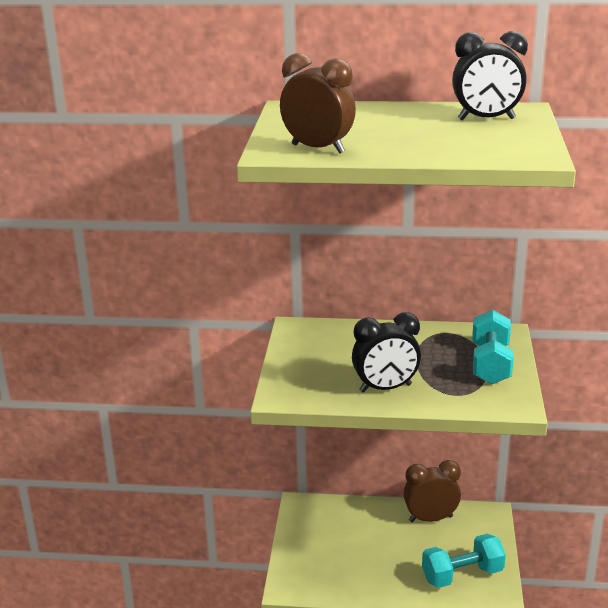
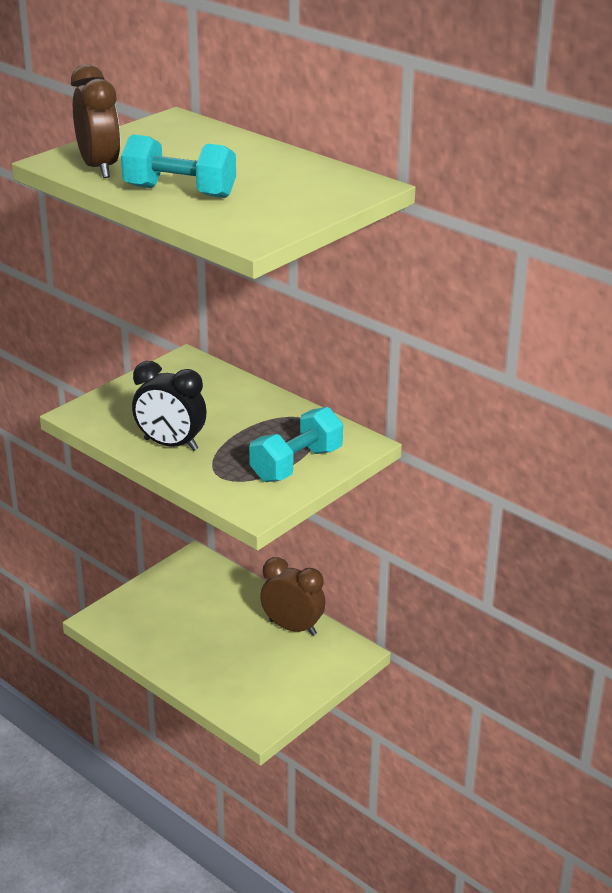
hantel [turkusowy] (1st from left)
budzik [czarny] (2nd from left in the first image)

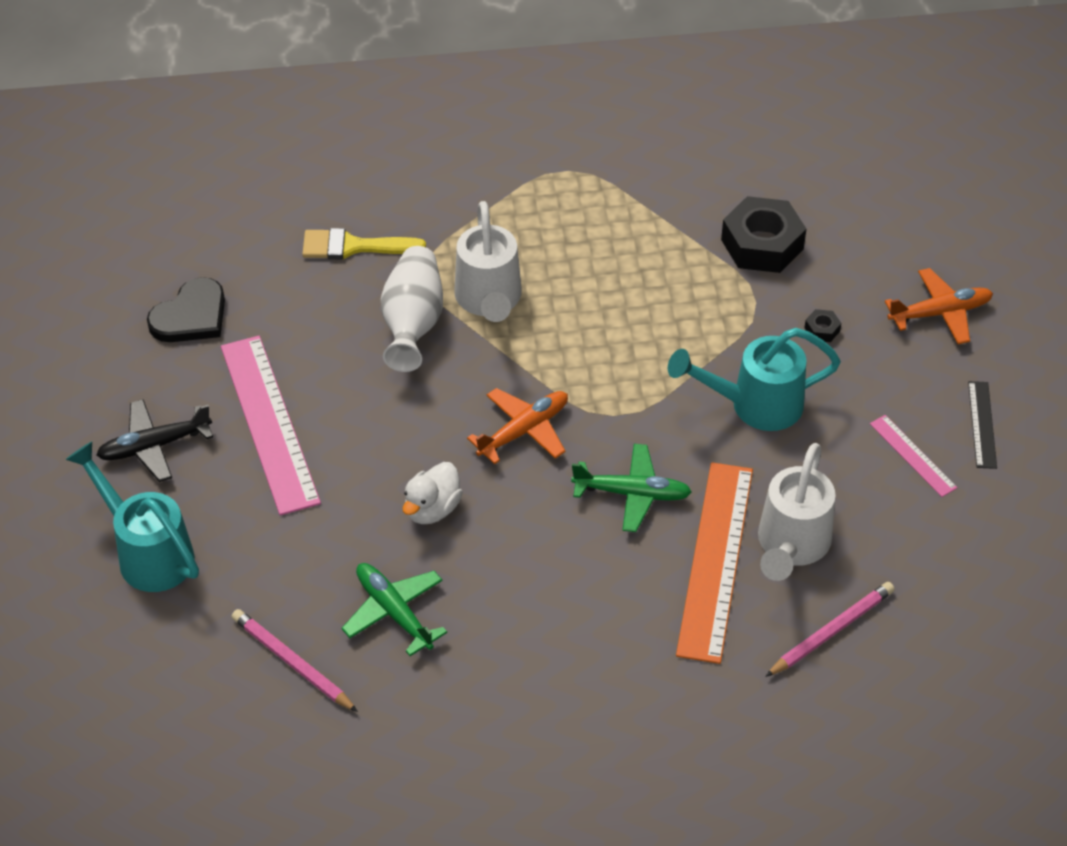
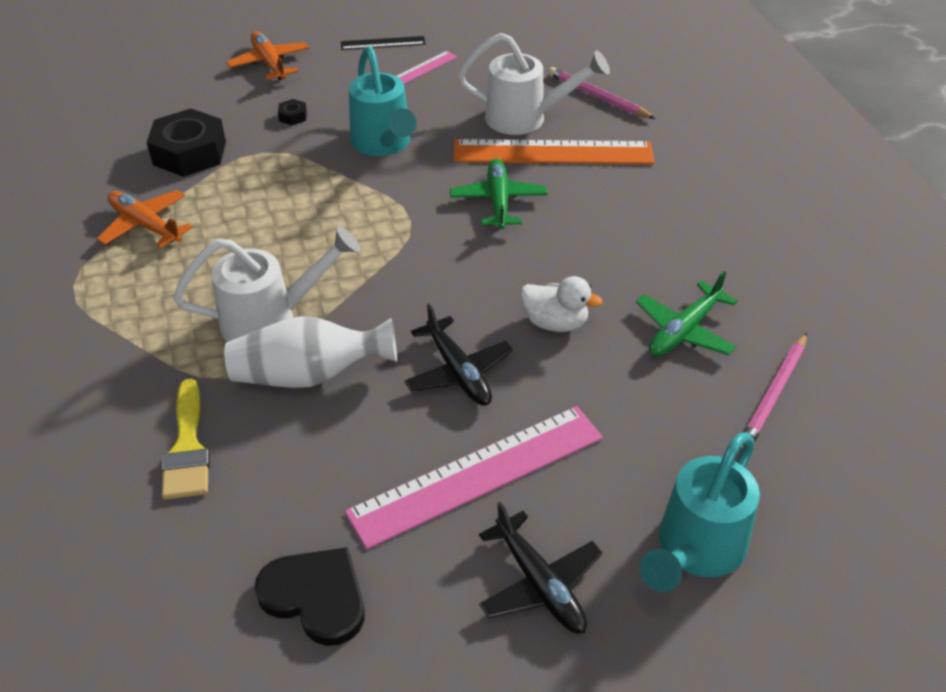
samolot [pomarańczowy] (1st from left)
samolot [czarny] (1st from left)

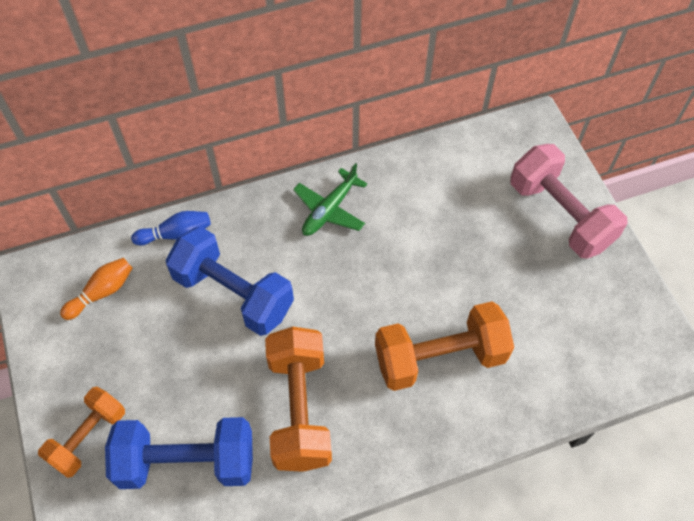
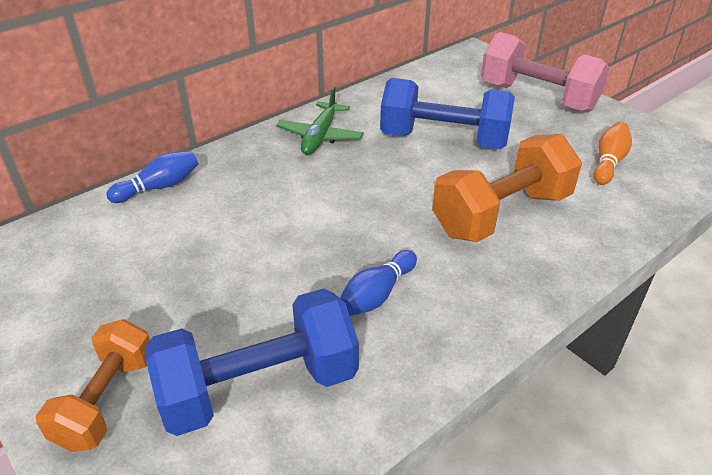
kręgiel [pomarańczowy]
hantel [niebieski] (2nd from left)
kręgiel [niebieski] (2nd from left)

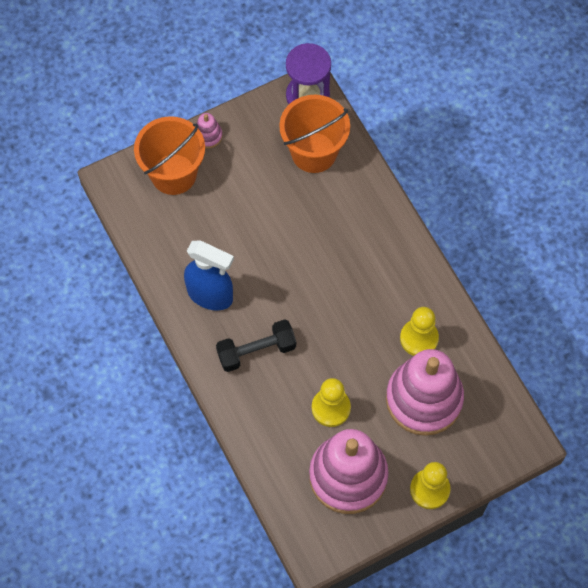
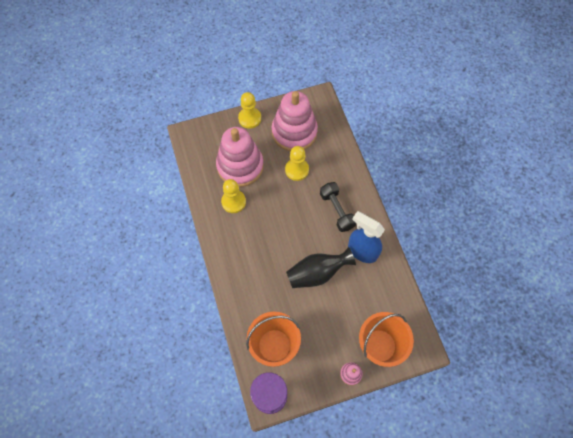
hantel [czarny]
wazon [czarny]

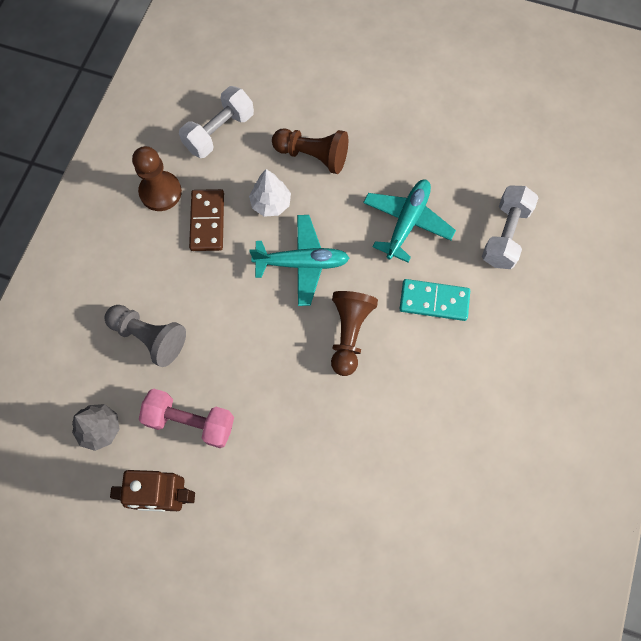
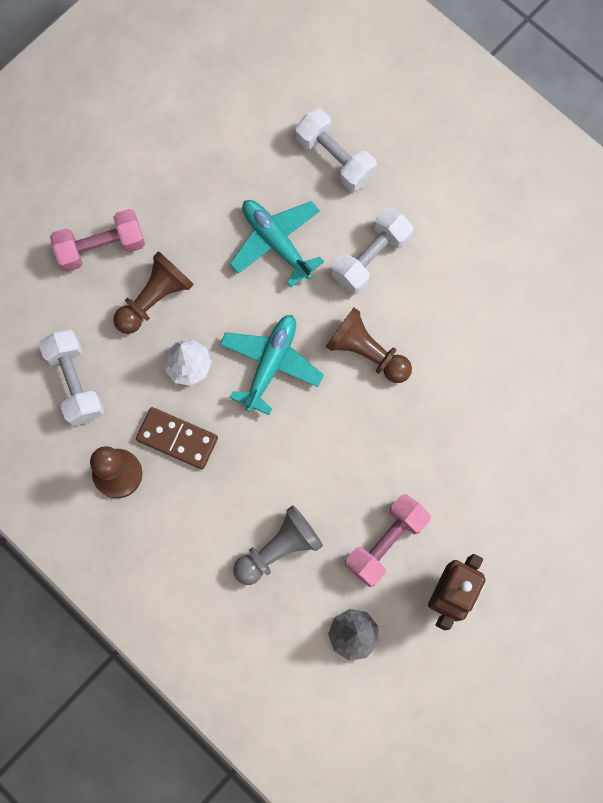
hantel [biały] (3rd from left)
hantel [różowy] (1st from left)

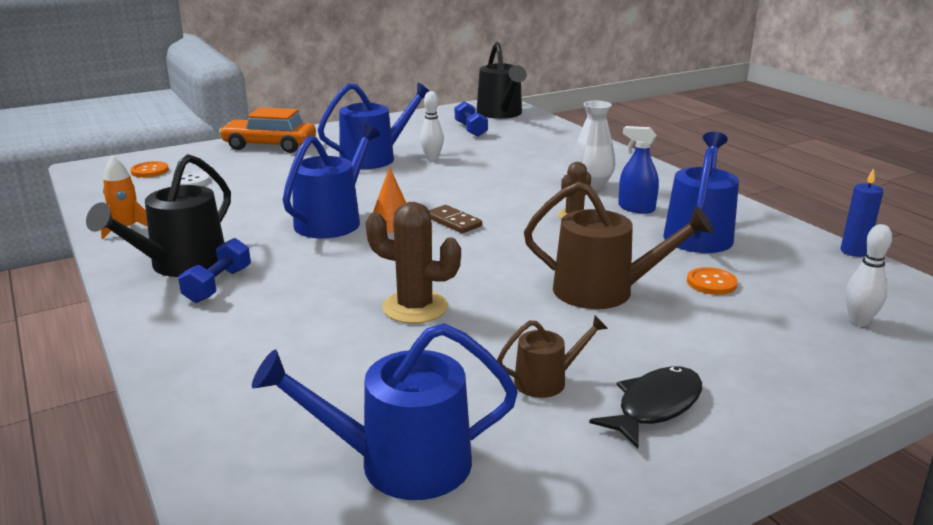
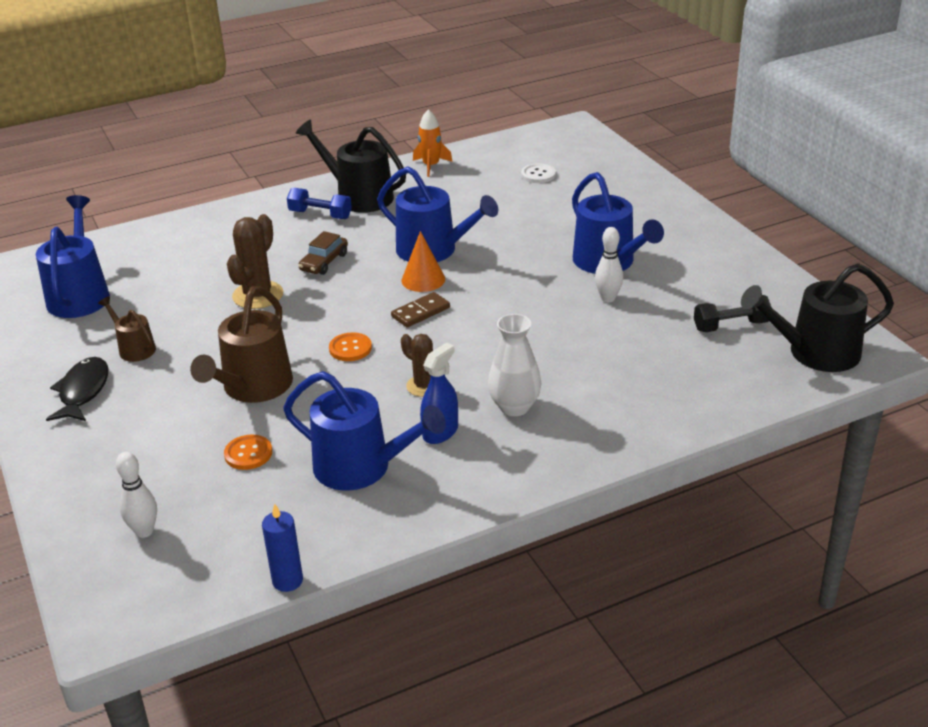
guzik [pomarańczowy] (2nd from left)
samochód [pomarańczowy]
hantel [czarny]
konewka [brązowy] (1st from left)
ryba [czarny]
samochód [brązowy]

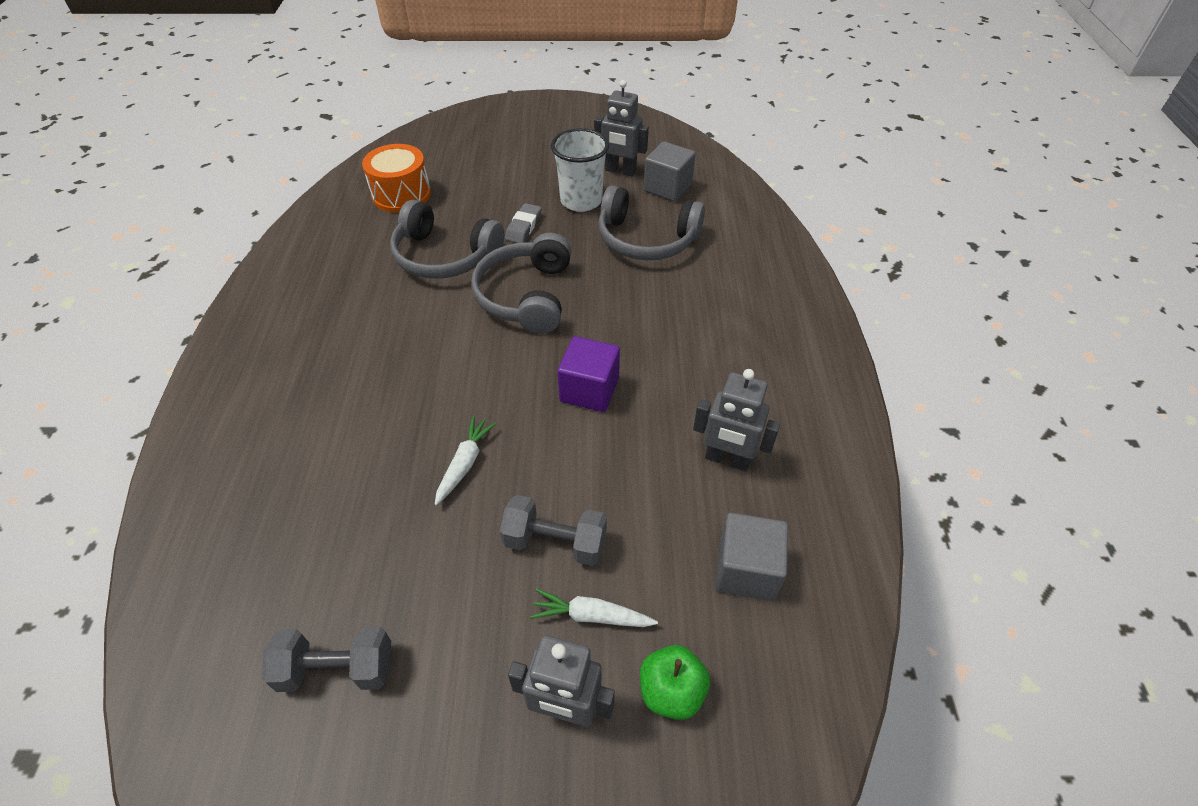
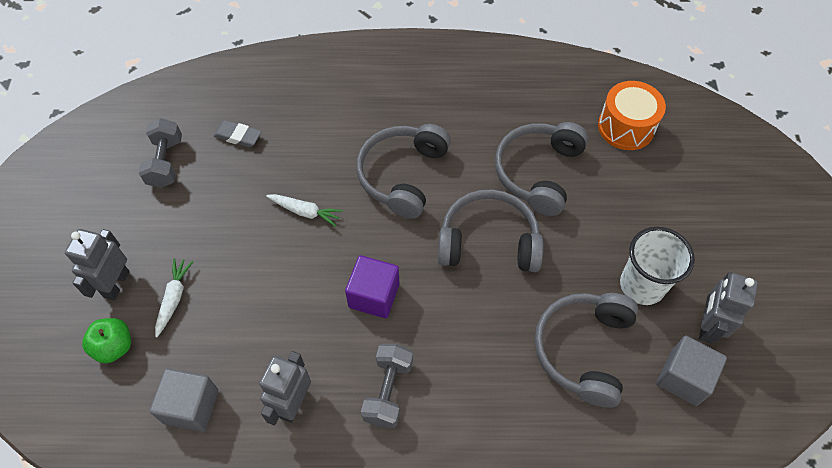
hantel [szary] (2nd from left)
gumka do mazania [szary]
słuchawki [szary] (1st from left)

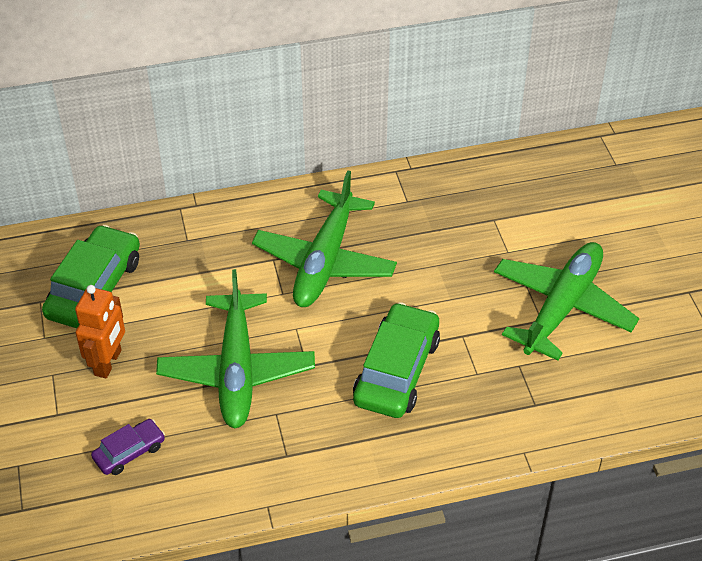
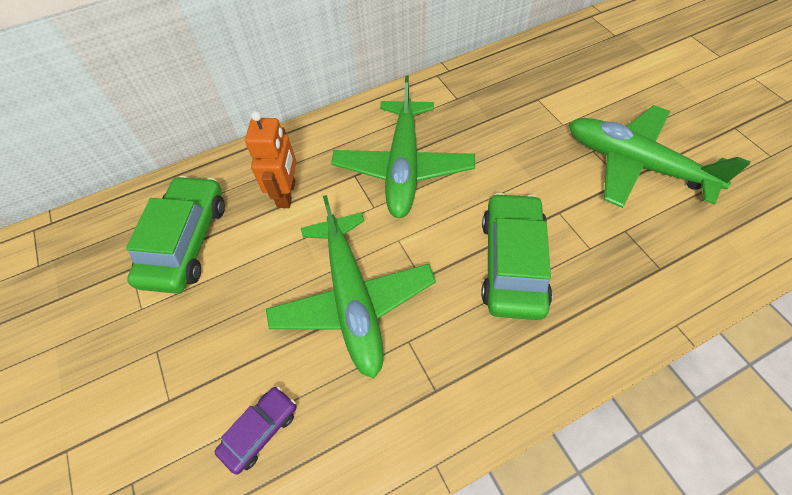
robot [pomarańczowy]
samolot [zielony] (3rd from left)

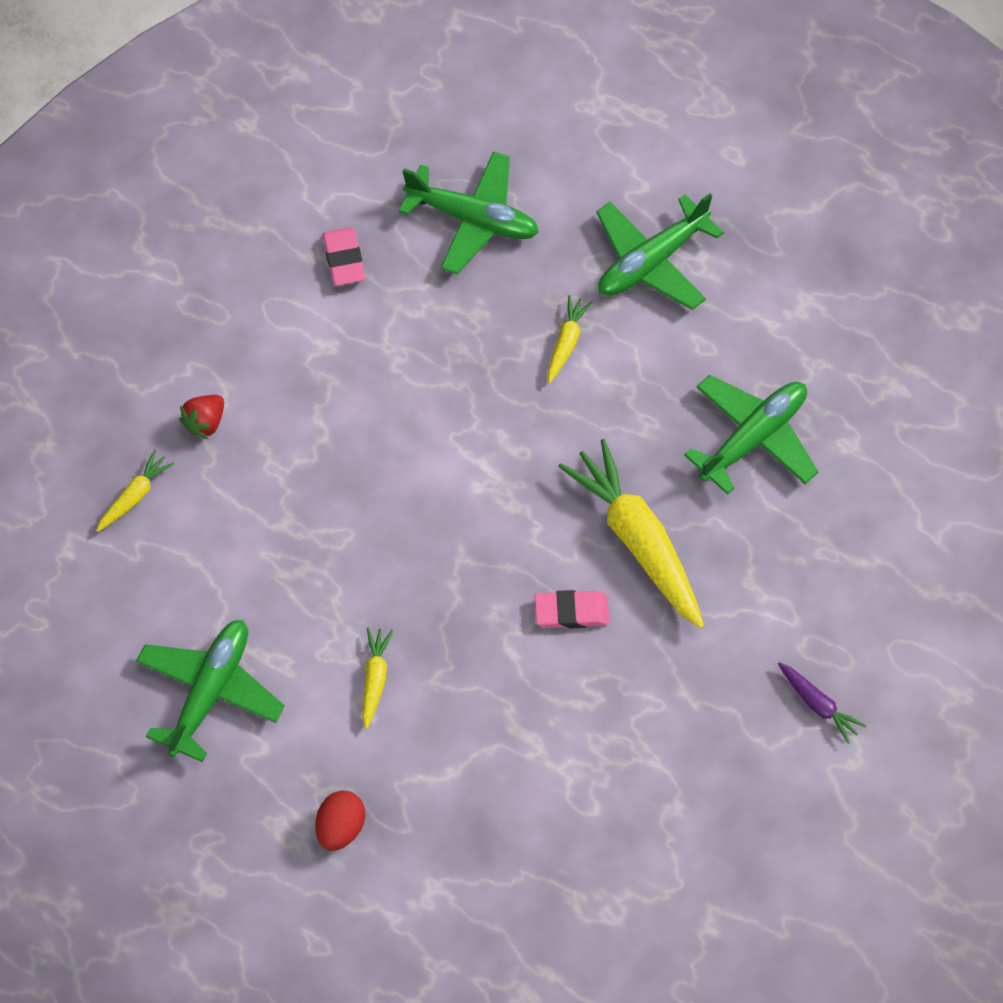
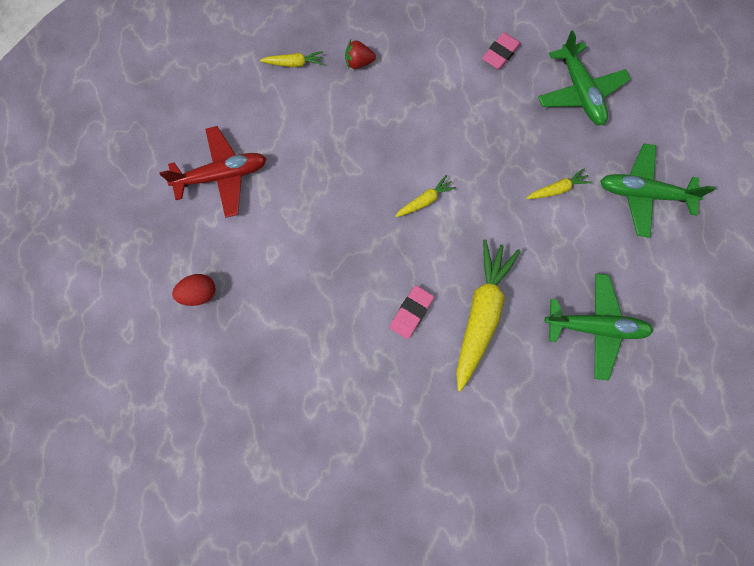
samolot [czerwony]
marchewka [żółty] (2nd from left)
gumka do mazania [różowy] (1st from left)
marchewka [fioletowy]

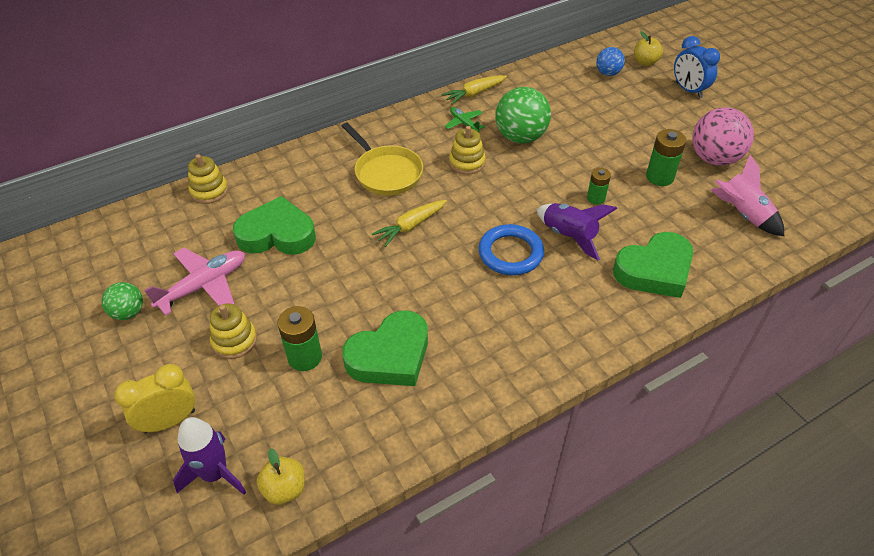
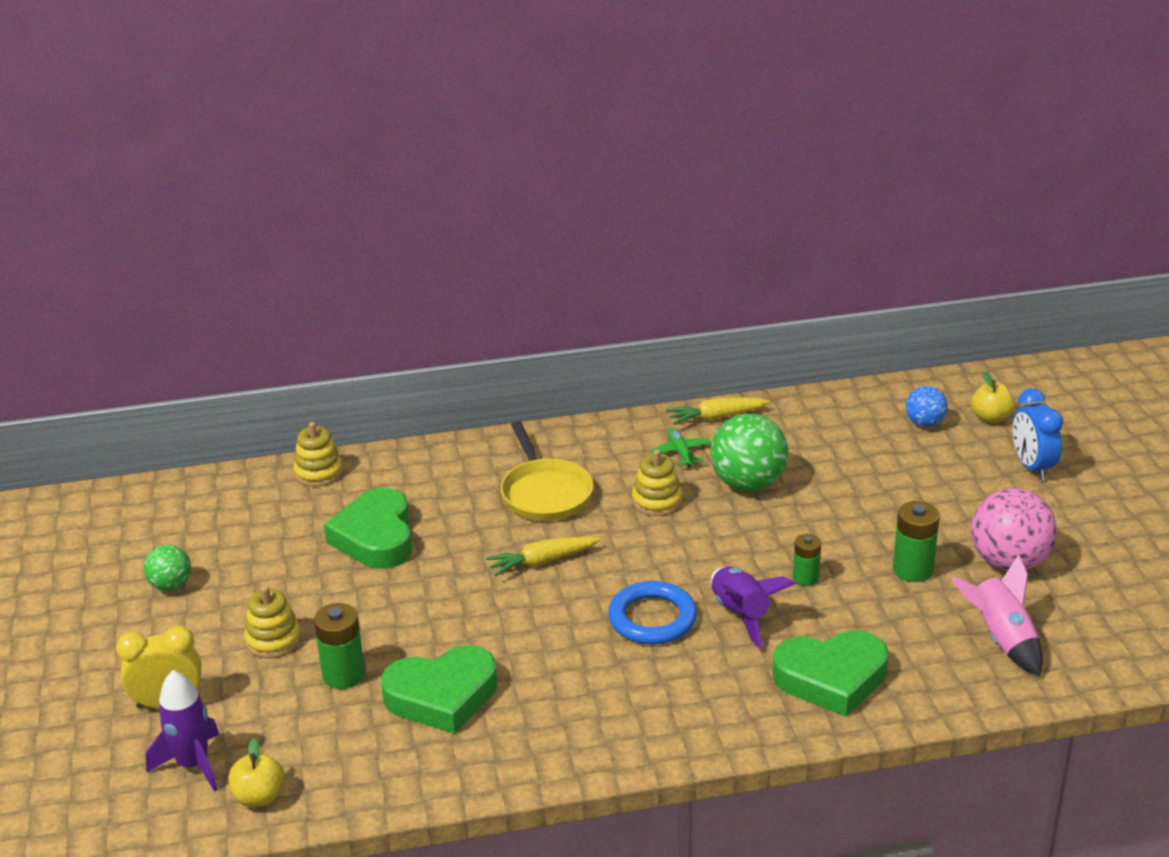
samolot [różowy]
serce [zielony] (1st from left)

